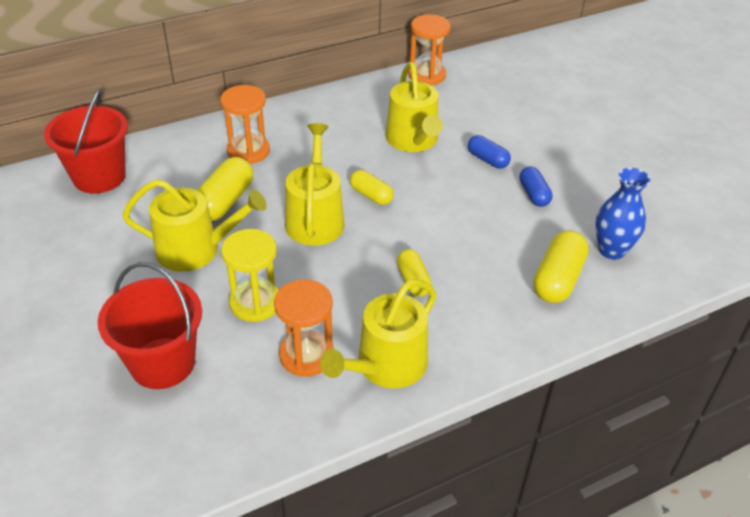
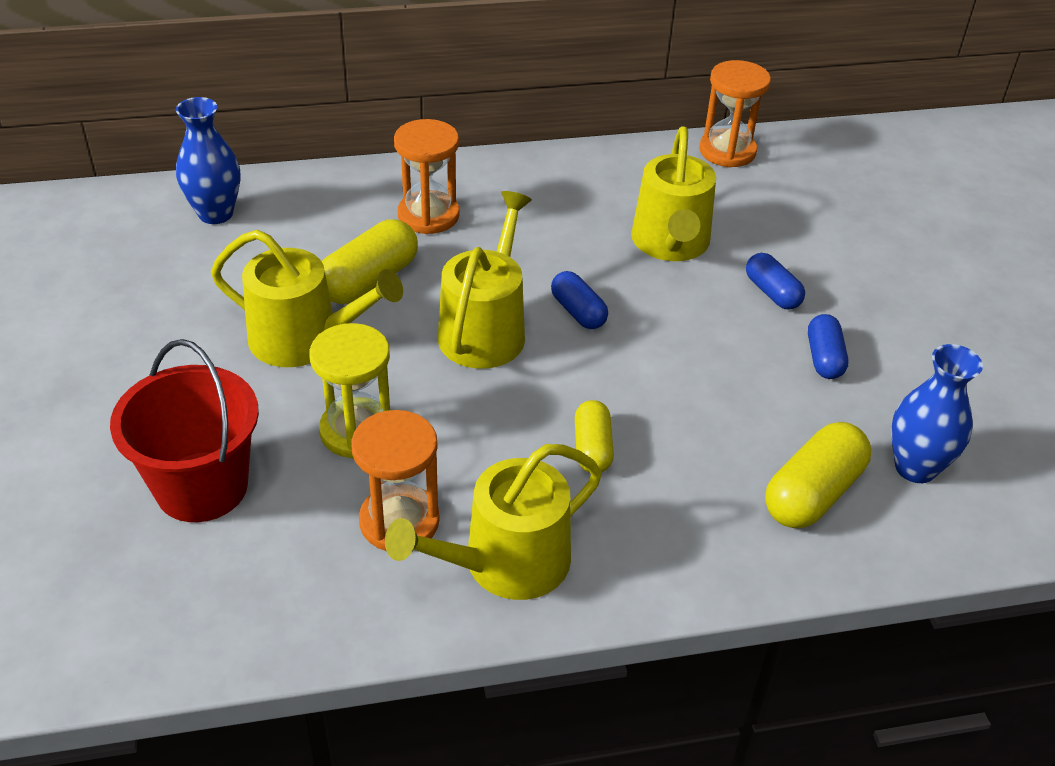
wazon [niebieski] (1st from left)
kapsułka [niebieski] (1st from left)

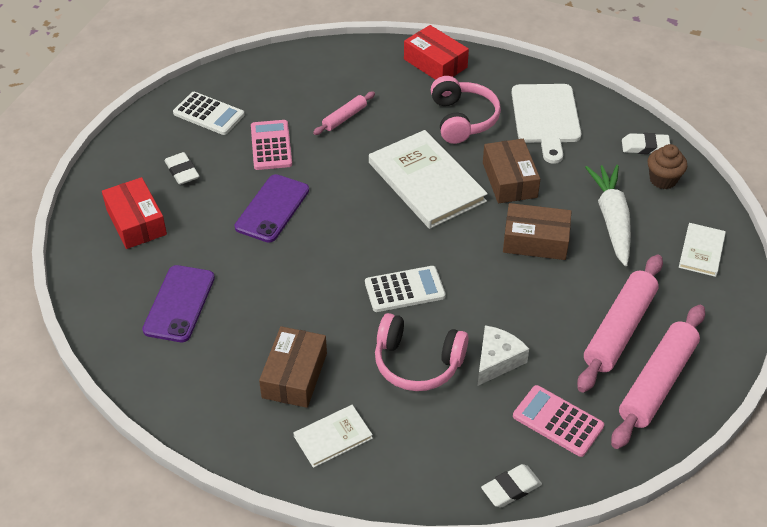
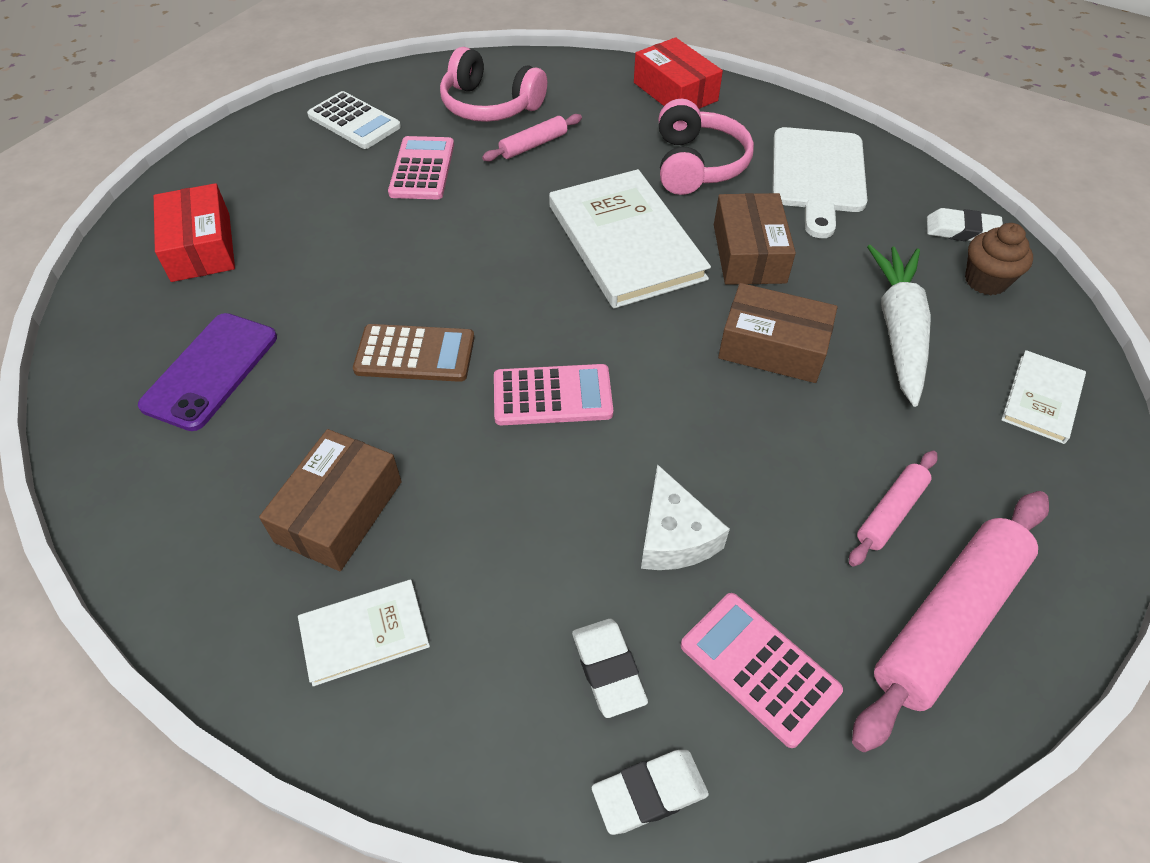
gumka do mazania [biały] (1st from left)
telefon [fioletowy] (2nd from left in the first image)
kalkulator [różowy] (2nd from left)
słuchawki [różowy] (1st from left)
ser [biały]
wałek do ciasta [różowy] (2nd from left)
kalkulator [brązowy]

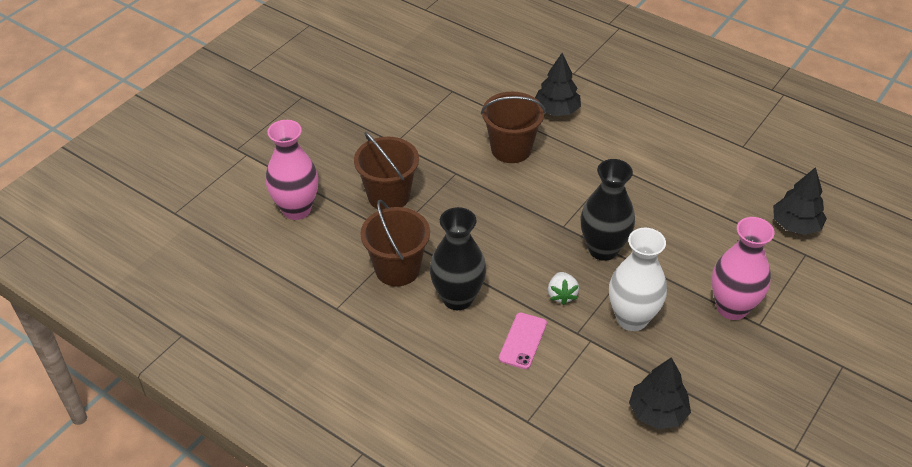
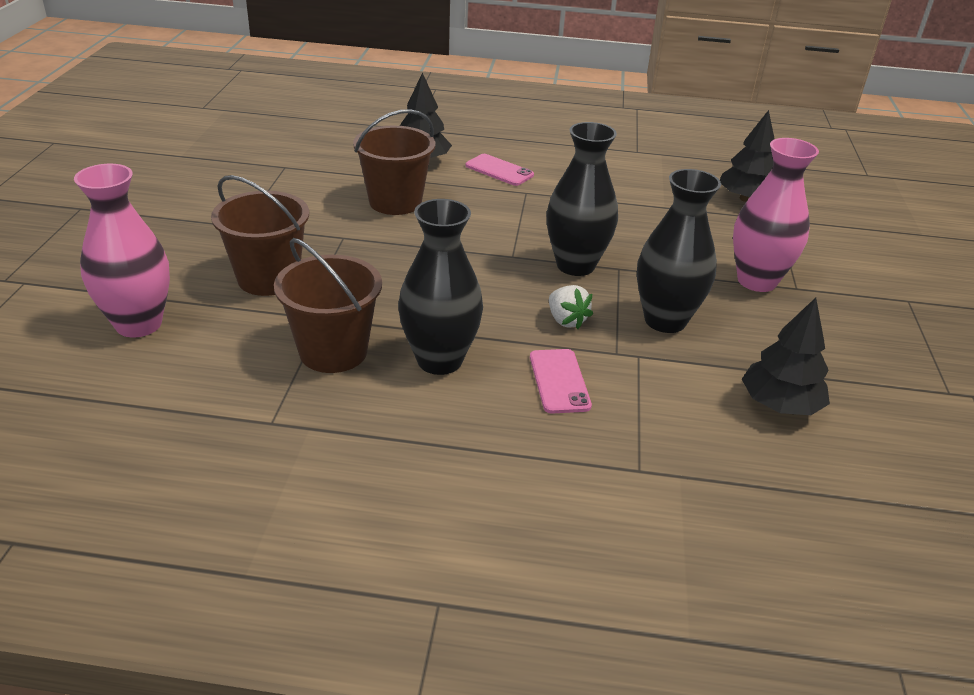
wazon [czarny] (3rd from left)
telefon [różowy] (1st from left)

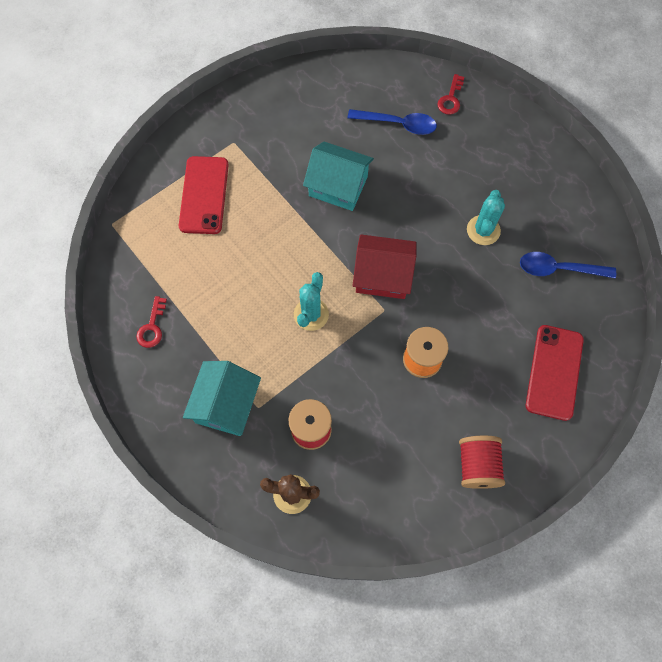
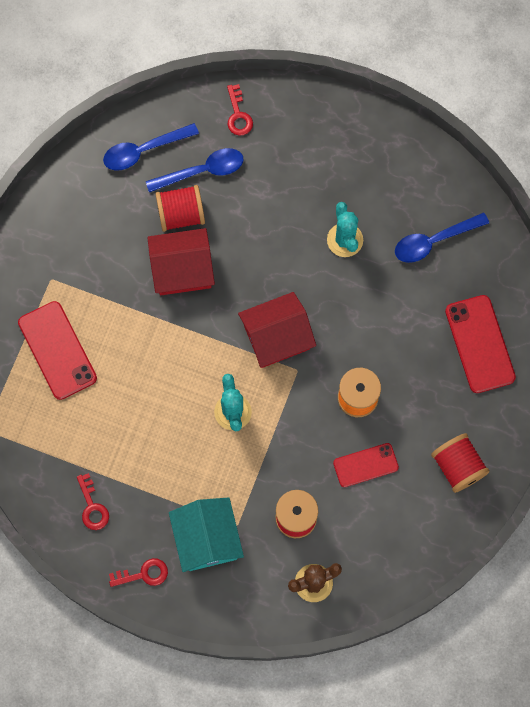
domek [czerwony] (1st from left)
łyżka [niebieski] (1st from left)
klucz [czerwony] (2nd from left)
szpulka [czerwony] (1st from left)
telefon [czerwony] (2nd from left)

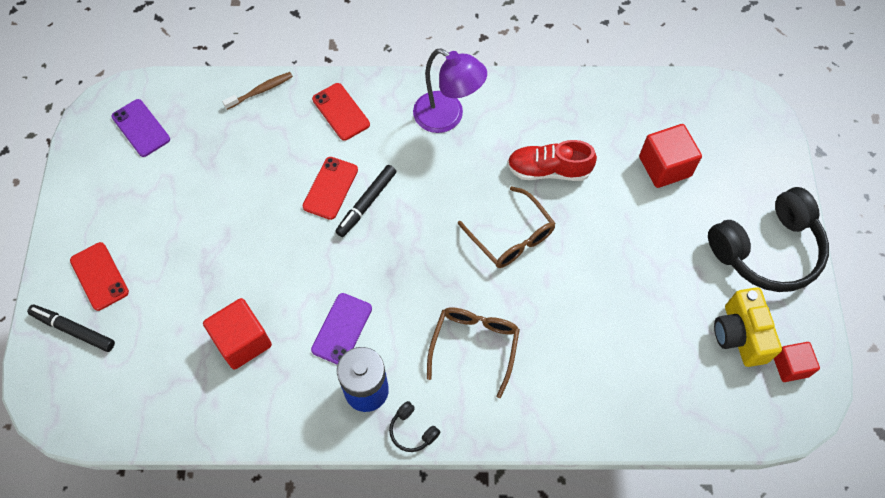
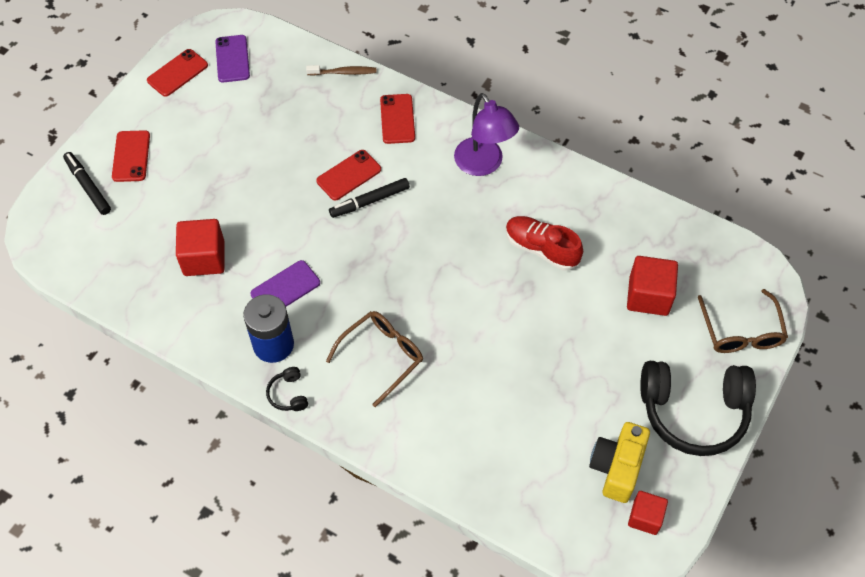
okulary [brązowy] (2nd from left)
telefon [czerwony] (2nd from left)

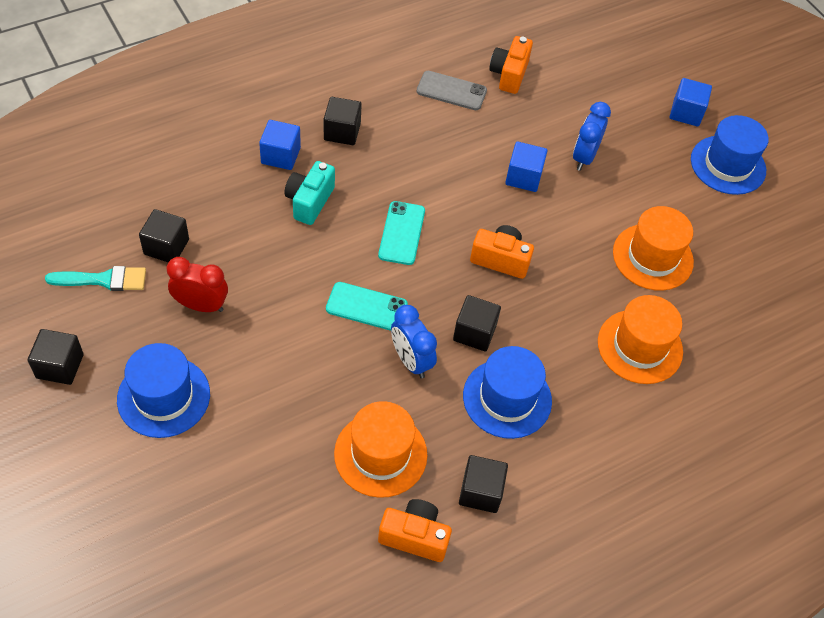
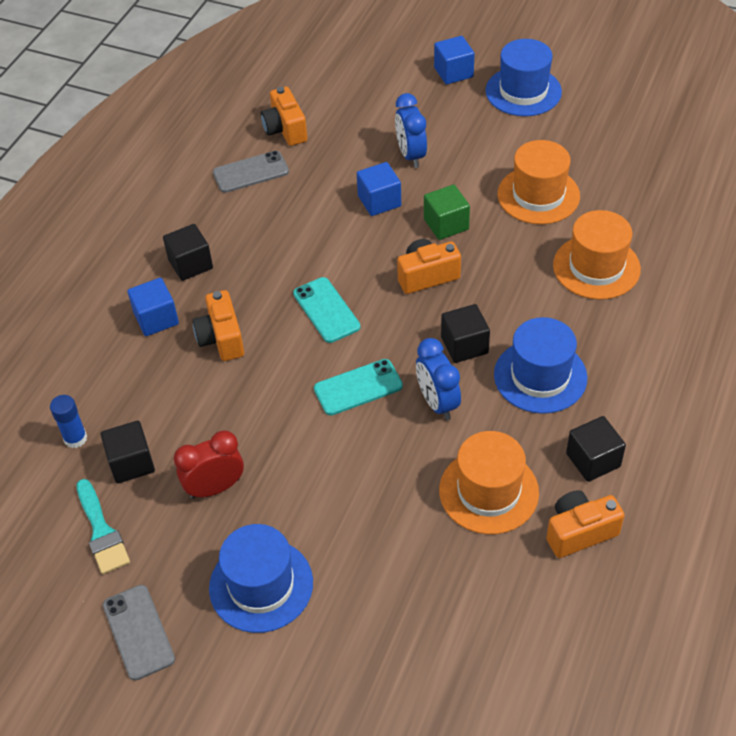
telefon [szary] (1st from left)
pędzel [turkusowy]
aparat fotograficzny [pomarańczowy] (1st from left)
budzik [niebieski] (2nd from left)
klej w sztyfcie [niebieski]
sześcian [zielony]

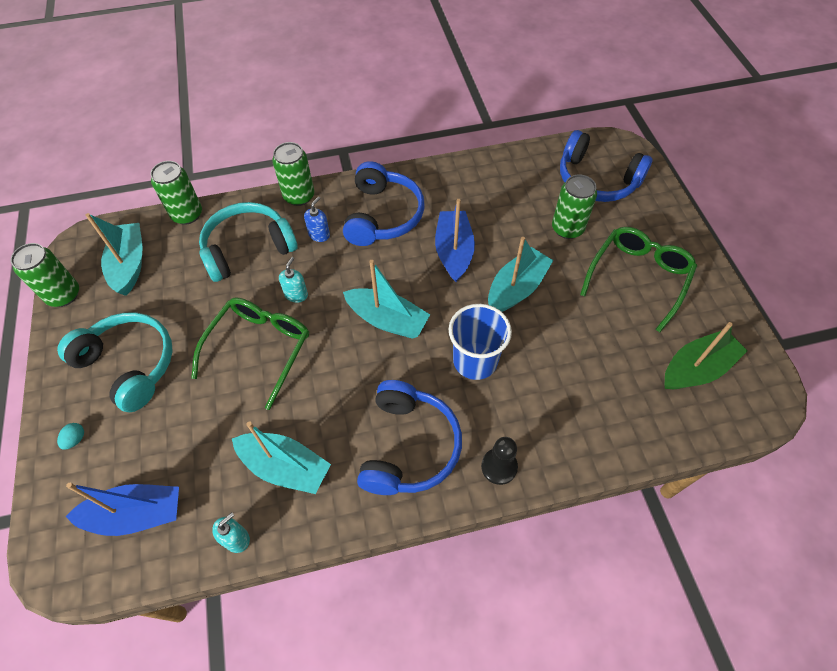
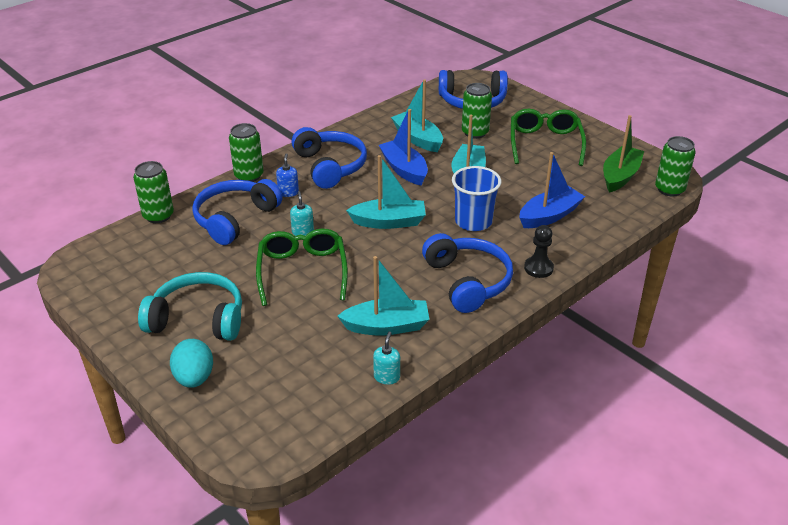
puszka [zielony] (4th from left)
jajko [turkusowy]
łódka [niebieski] (2nd from left)
łódka [turkusowy] (3rd from left)
słuchawki [niebieski] (1st from left)

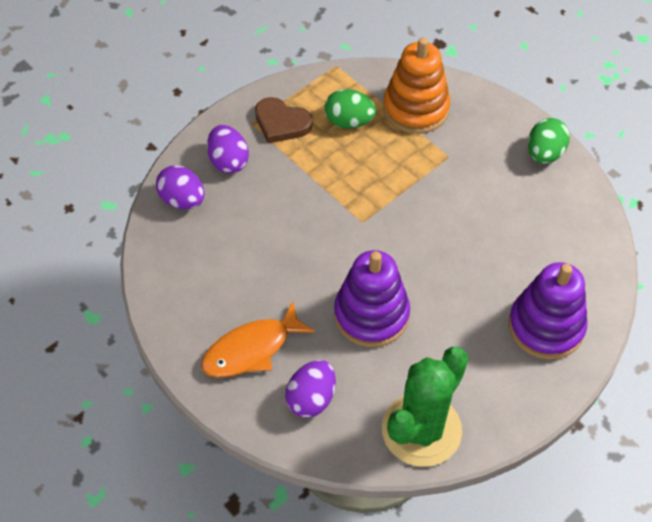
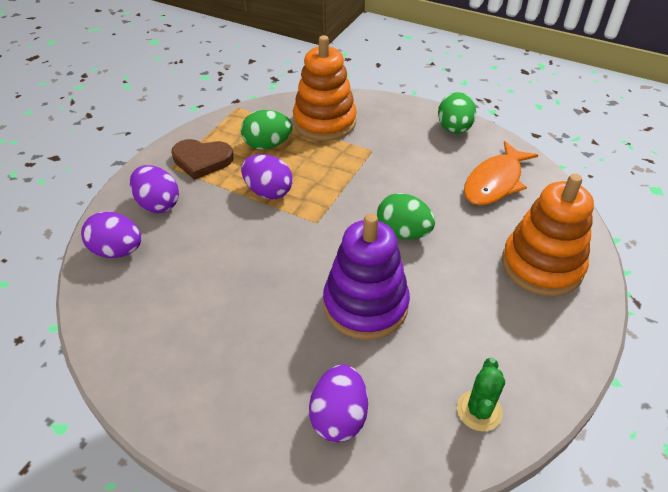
ryba [pomarańczowy]
kaktus [zielony]
zabawka nakładanka [pomarańczowy] (2nd from left)
jajko [fioletowy] (3rd from left)
jajko [zielony] (2nd from left)

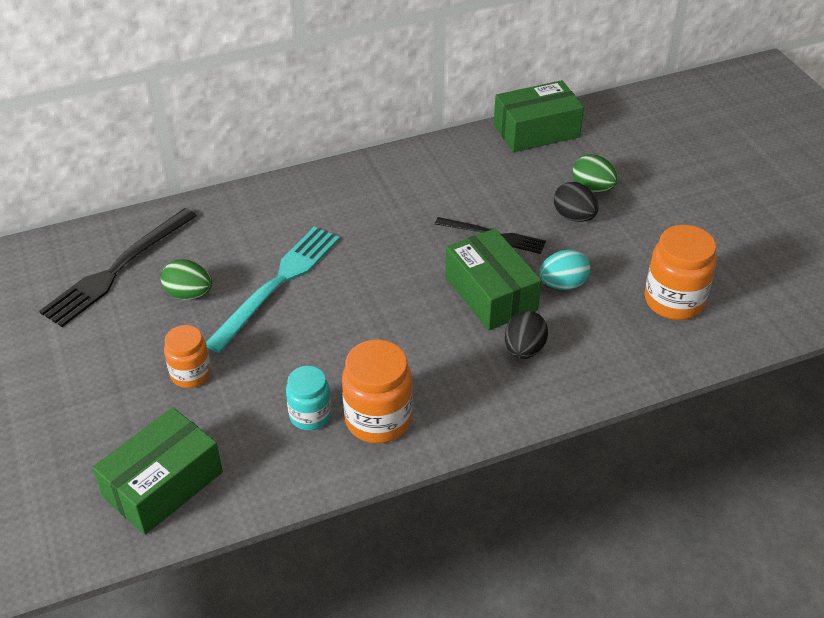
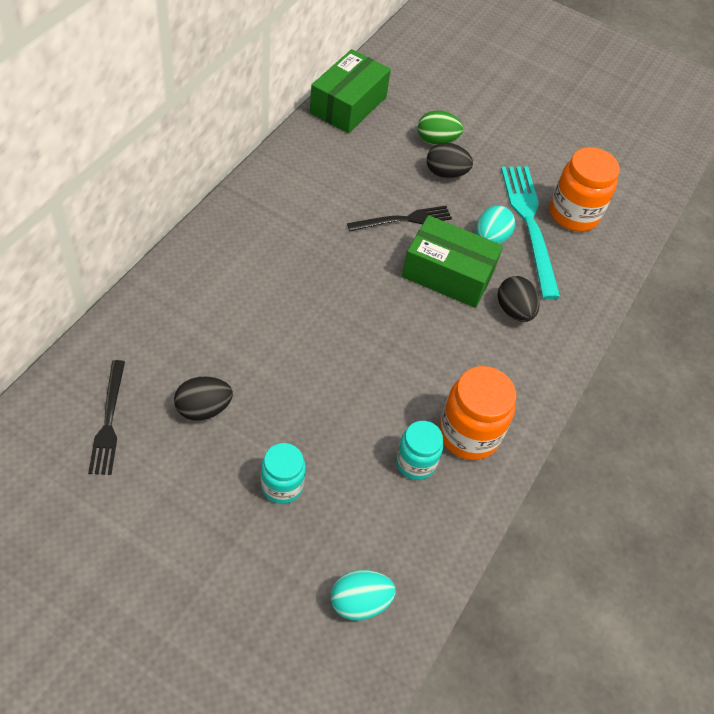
widelec [czarny] (1st from left)
jajko [turkusowy] (1st from left)
jajko [czarny] (1st from left)
słoik [turkusowy] (1st from left)
widelec [turkusowy]

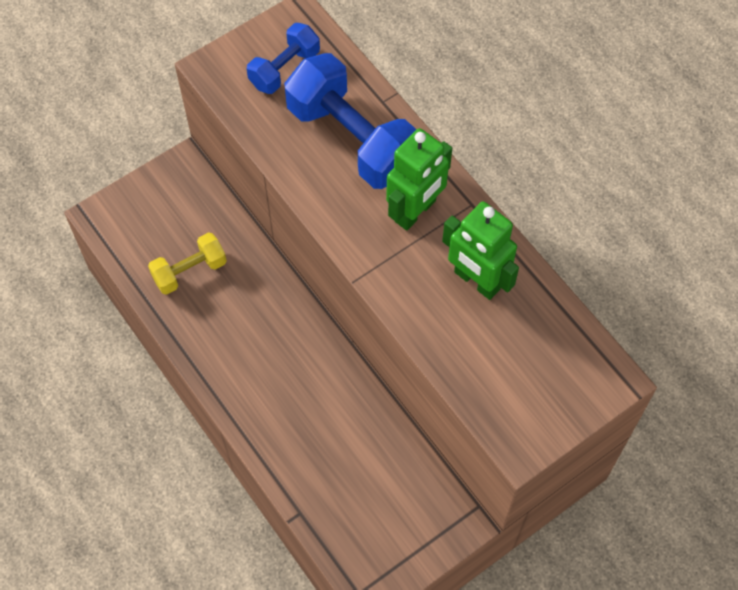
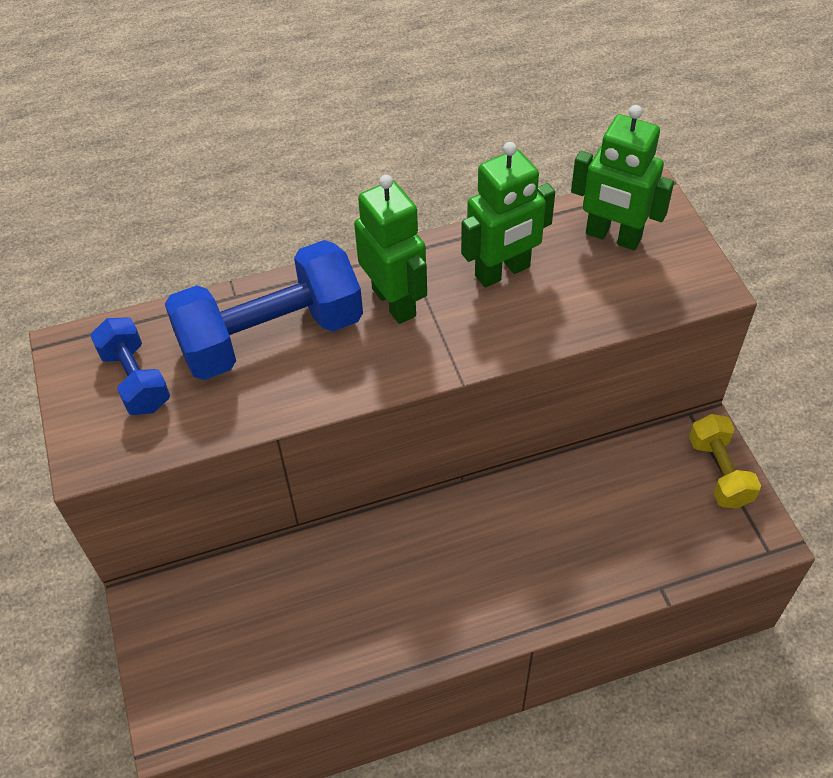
hantel [żółty]
robot [zielony] (3rd from left)

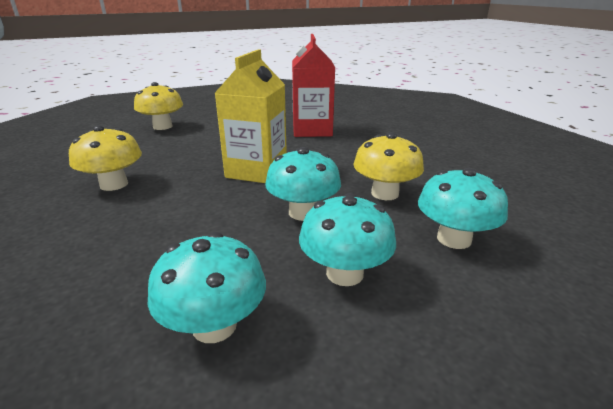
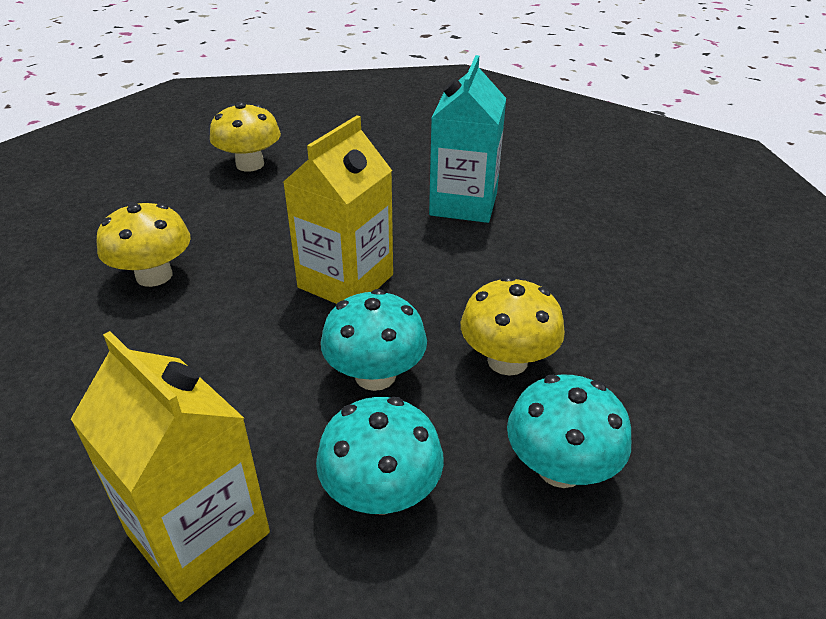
karton mleka [żółty] (1st from left)
karton mleka [turkusowy]

